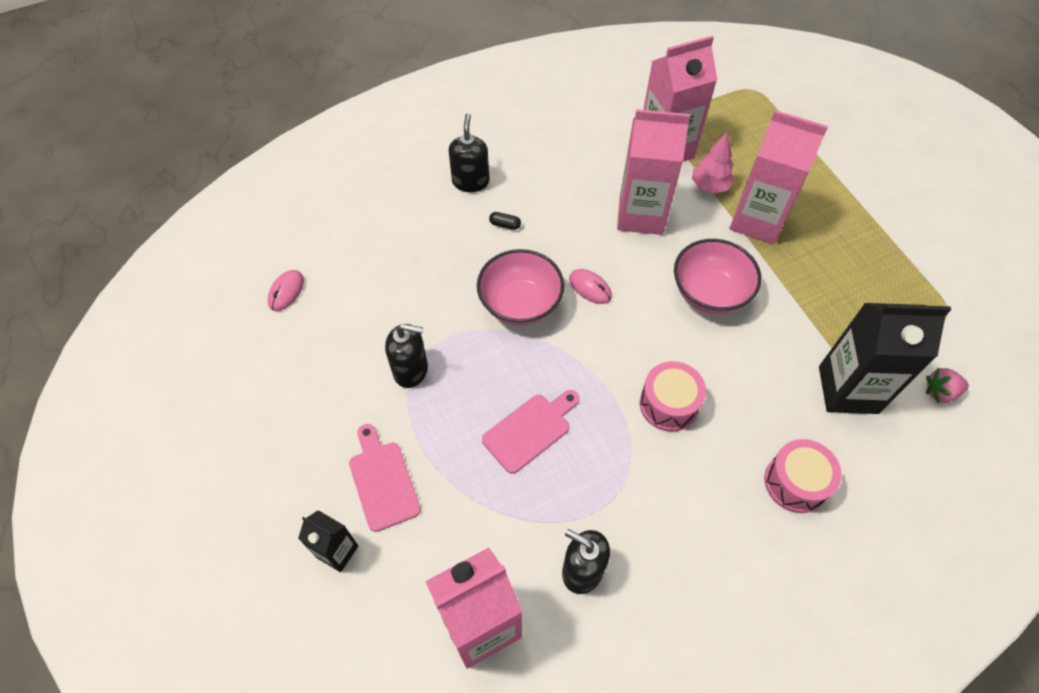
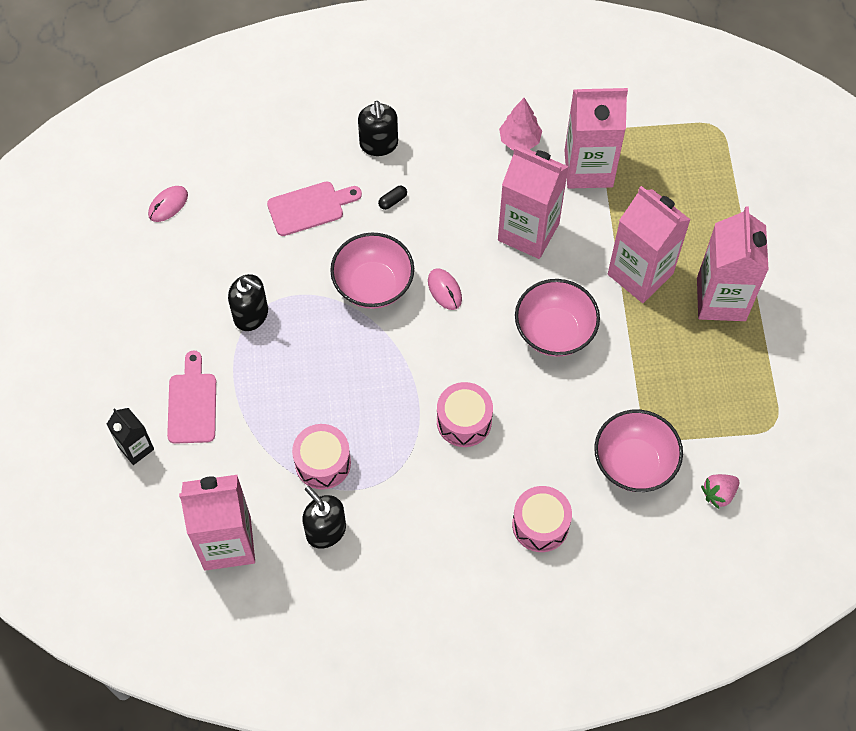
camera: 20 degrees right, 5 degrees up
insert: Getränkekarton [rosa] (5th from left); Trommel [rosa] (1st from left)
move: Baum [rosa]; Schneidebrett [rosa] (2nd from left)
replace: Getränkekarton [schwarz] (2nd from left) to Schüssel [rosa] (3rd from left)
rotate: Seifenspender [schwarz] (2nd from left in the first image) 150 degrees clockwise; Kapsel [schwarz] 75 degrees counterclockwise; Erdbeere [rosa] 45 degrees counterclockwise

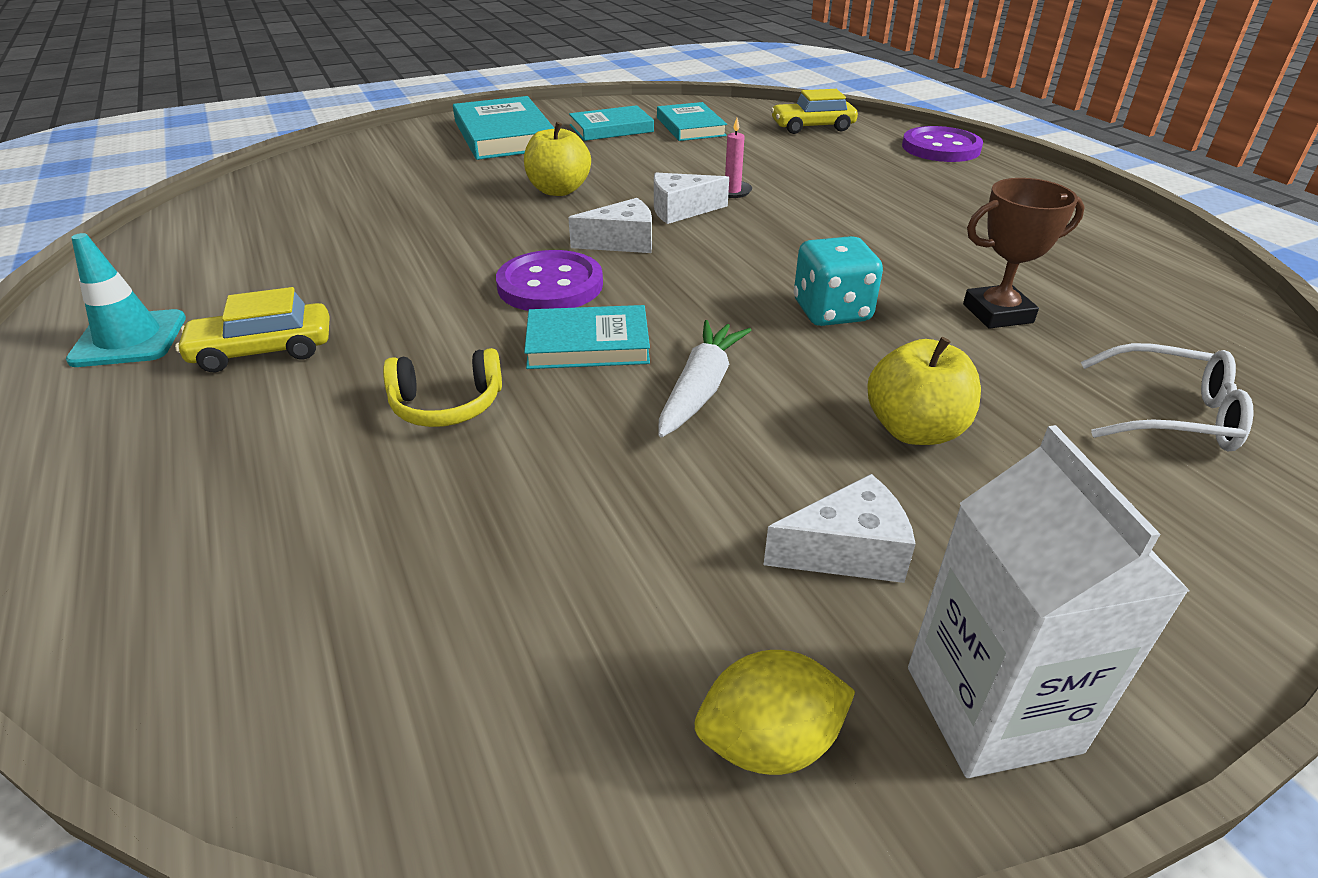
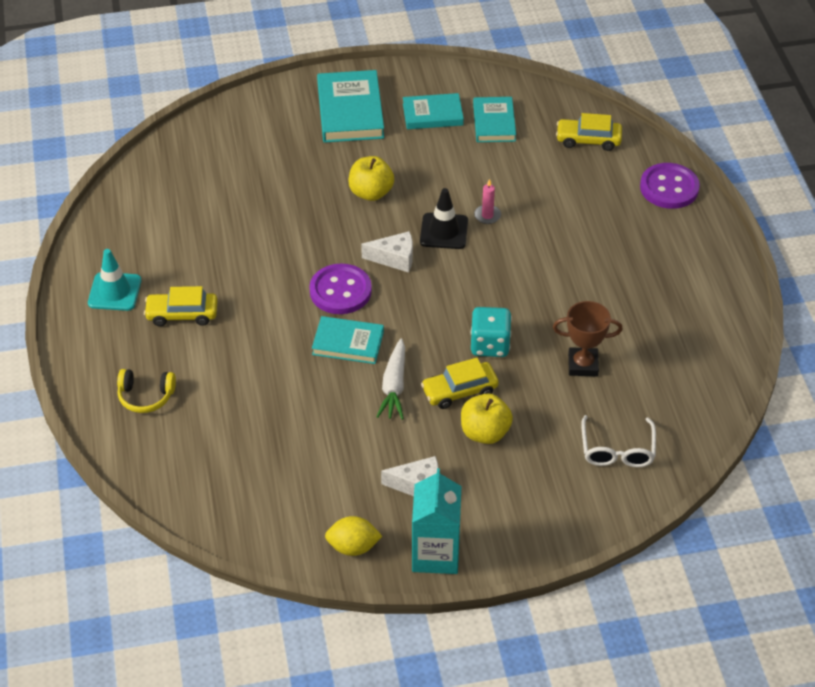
camera: 15 degrees right, 10 degrees up
insert: Auto [gelb] (2nd from left)
move: Kopfhörer [gelb]
replace: Käse [weiß] (2nd from left) to Leitkegel [schwarz]
recolor: Getränkekarton [weiß] to Getränkekarton [türkis]
rotate: Karotte [weiß] 150 degrees clockwise; Brille [weiß] 60 degrees clockwise

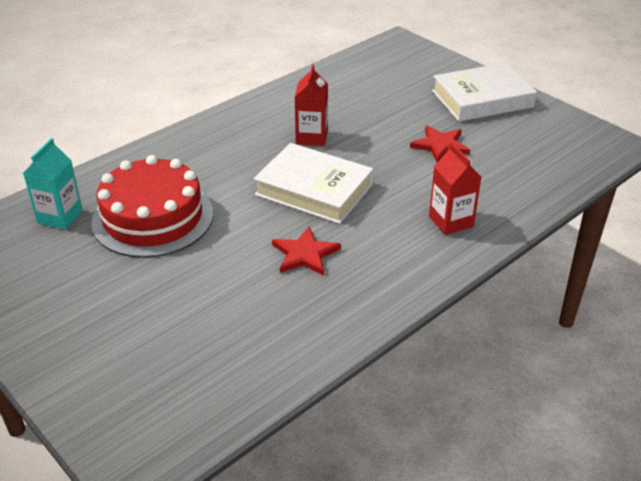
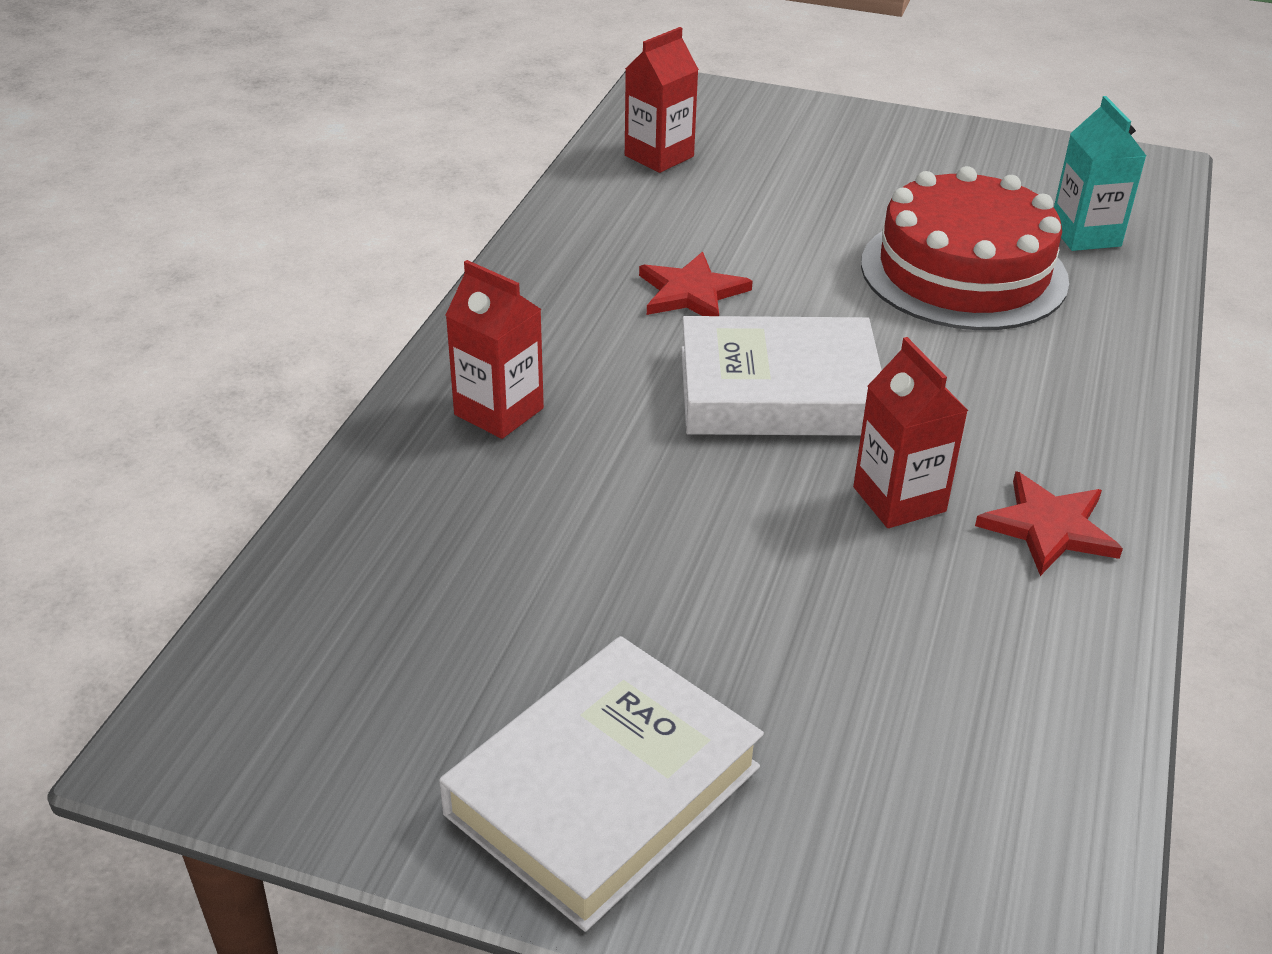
camera: 150 degrees right, 0 degrees up
insert: Getränkekarton [rot] (2nd from left)
move: Stern [rot] (2nd from left)

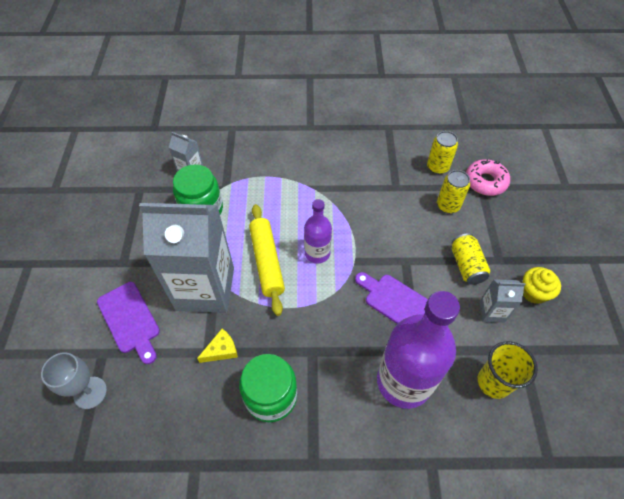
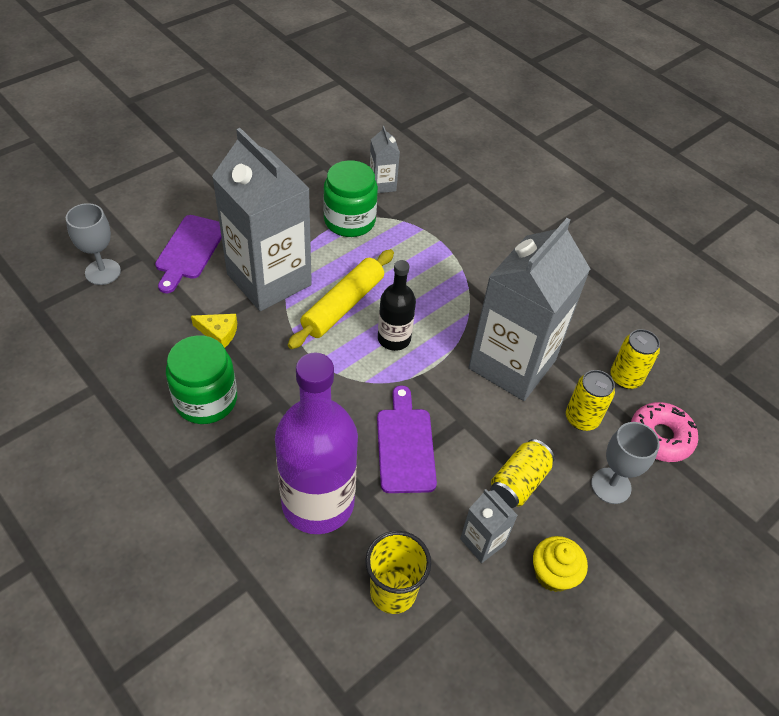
camera: 45 degrees right, 5 degrees down
insert: Getränkekarton [grau] (4th from left); Kelch [grau] (2nd from left)
recolor: Flasche [lila] (1st from left) to Flasche [schwarz]

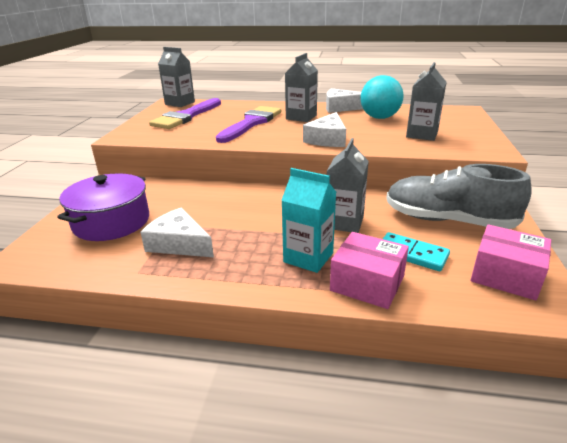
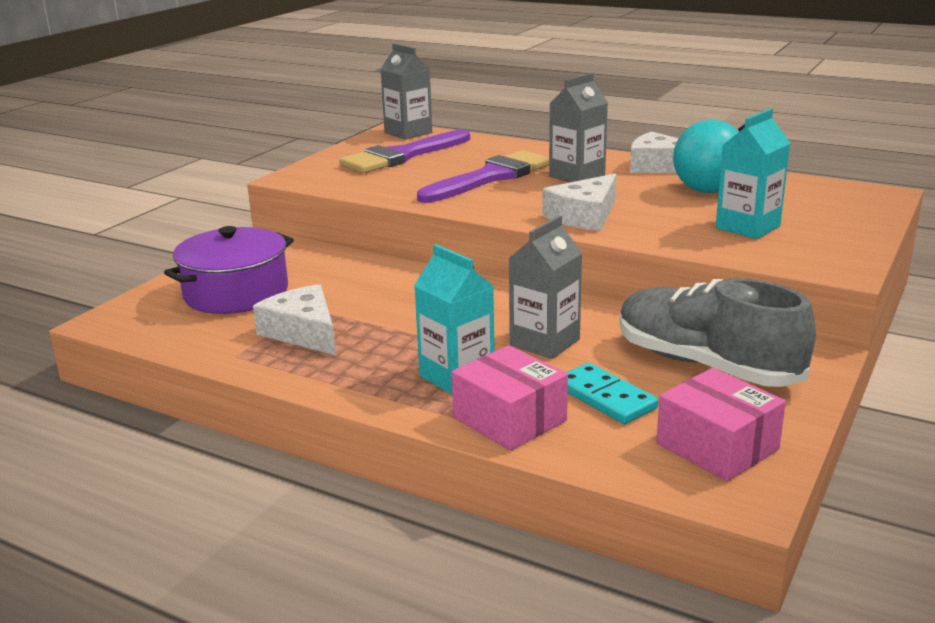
camera: 20 degrees right, 5 degrees down
recolor: Getränkekarton [grau] (4th from left) to Getränkekarton [türkis] (2nd from left)

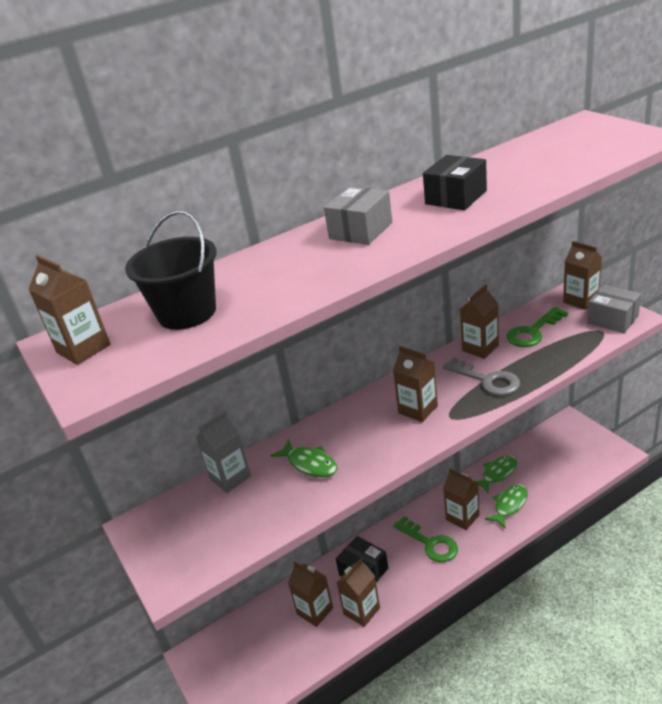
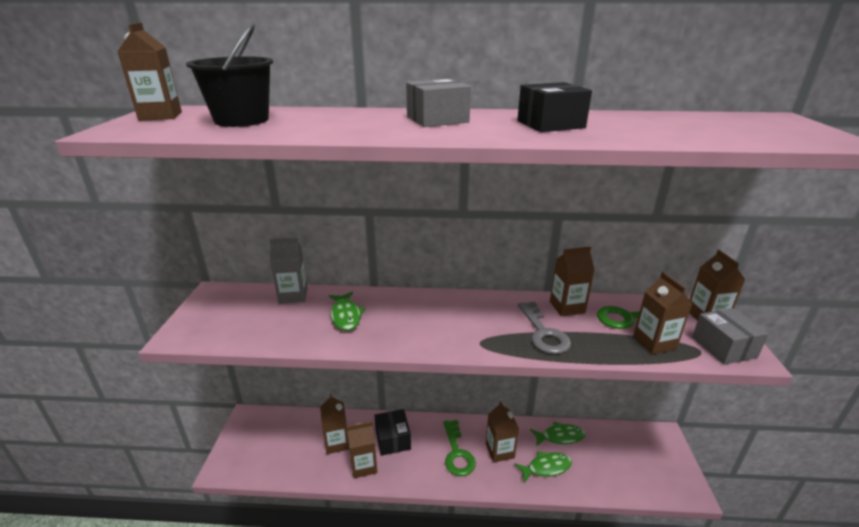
camera: 30 degrees right, 5 degrees down
move: Getränkekarton [braun] (4th from left in the first image) to Getränkekarton [braun] (6th from left)

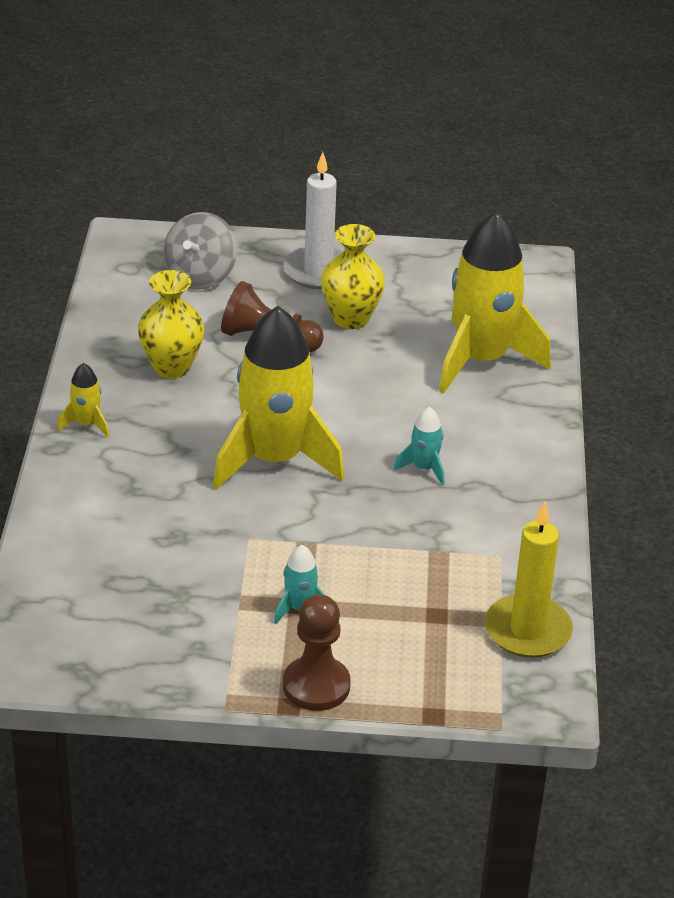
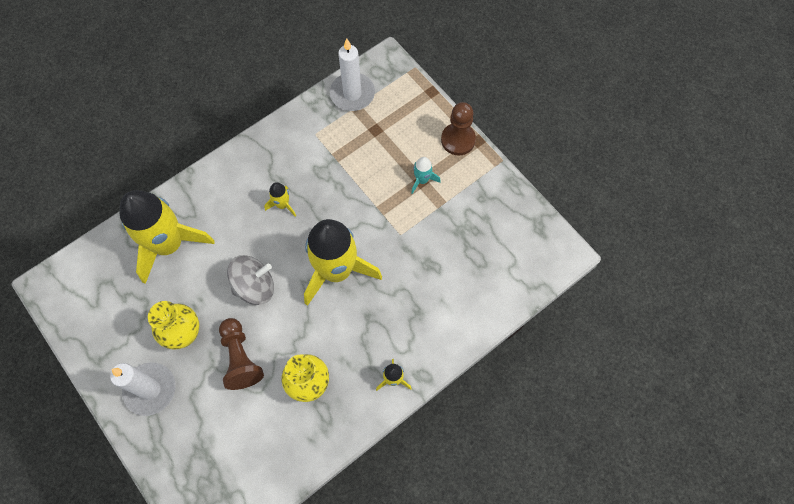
camera: 130 degrees left, 30 degrees up
move: Kreisel [grau]
recolor: Rakete [türkis] (2nd from left) to Rakete [gelb] (2nd from left); Kerze [gelb] to Kerze [weiß] (2nd from left)

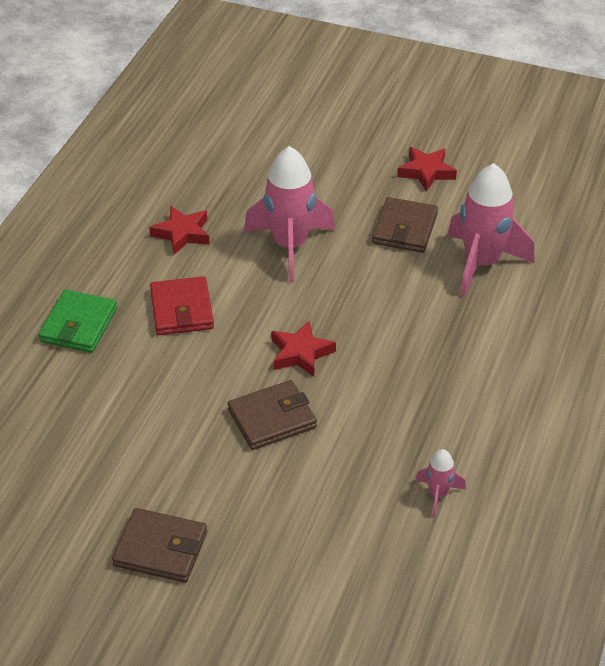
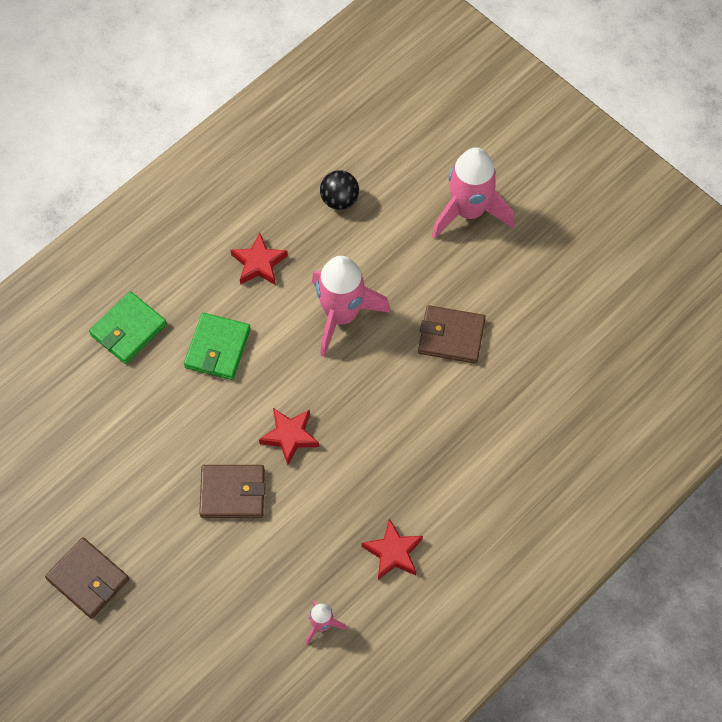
camera: 25 degrees right, 20 degrees up
insert: Ball [schwarz]
move: Stern [rot] (3rd from left); Rakete [rosa] (3rd from left)
recolor: Geldbörse [rot] to Geldbörse [grün] (2nd from left)
rotate: Geldbörse [braun] (3rd from left) 60 degrees clockwise

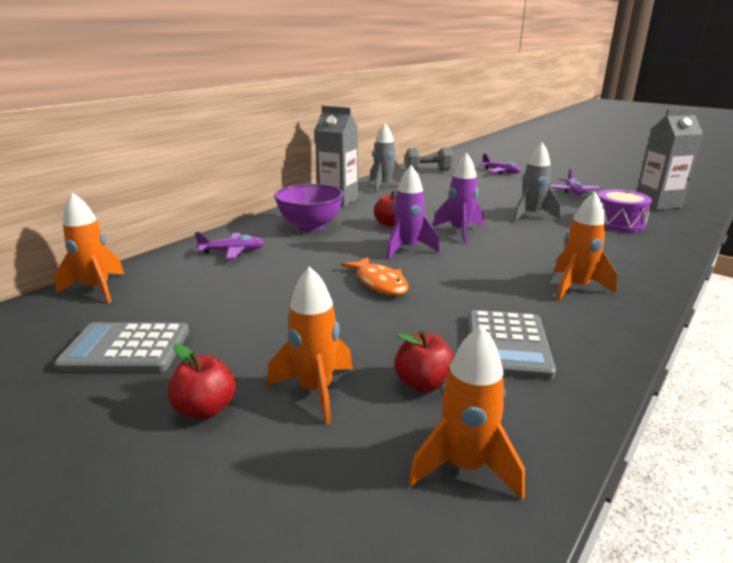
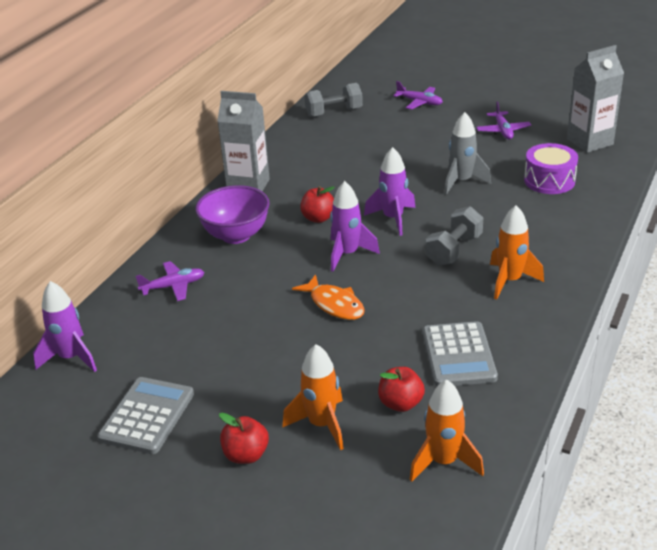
camera: 10 degrees left, 10 degrees up
delete: Rakete [grau] (1st from left)
insert: Hantel [grau] (2nd from left)
recolor: Rakete [orange] (1st from left) to Rakete [lila] (1st from left)
rotate: Taschenrechner [grau] (1st from left) 120 degrees clockwise

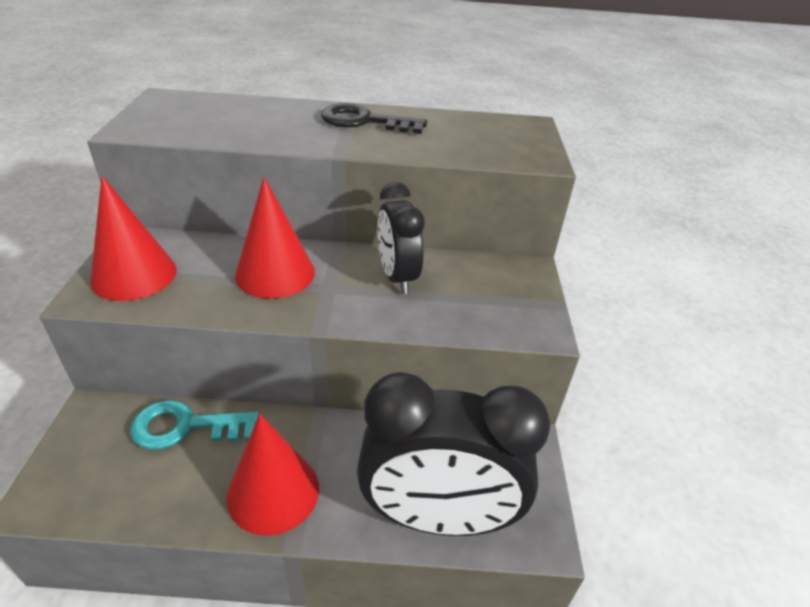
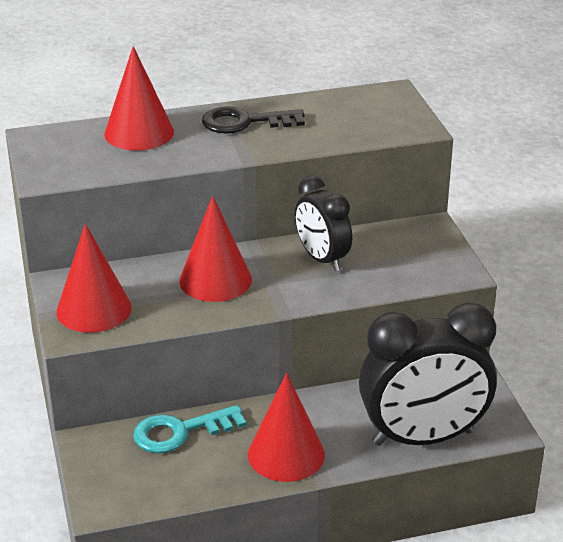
camera: 15 degrees left, 5 degrees down
insert: Kegel [rot] (2nd from left)

